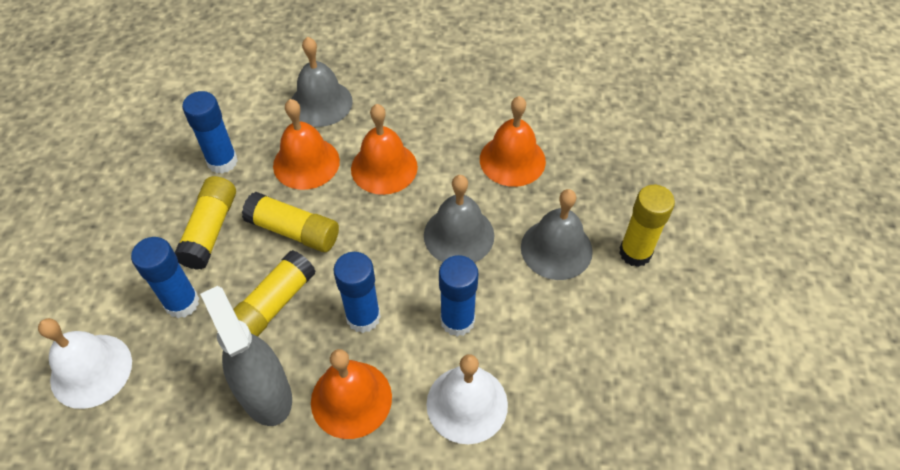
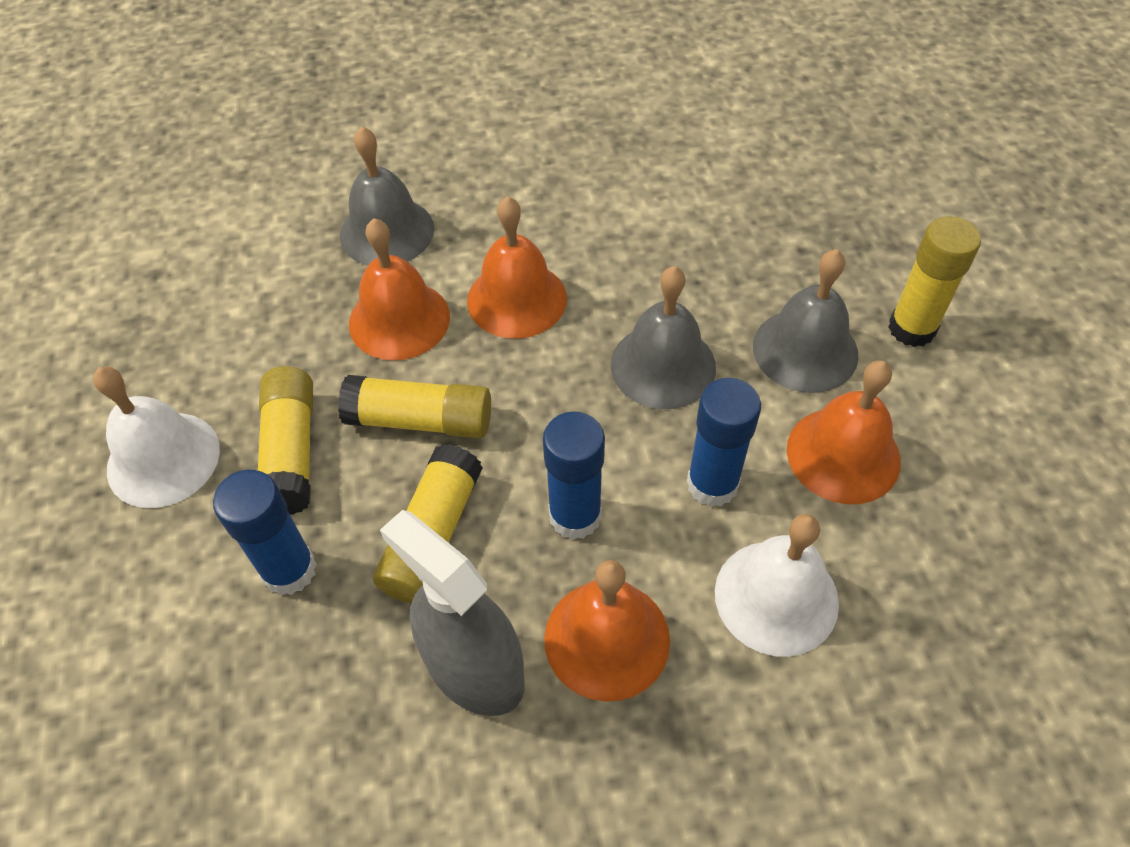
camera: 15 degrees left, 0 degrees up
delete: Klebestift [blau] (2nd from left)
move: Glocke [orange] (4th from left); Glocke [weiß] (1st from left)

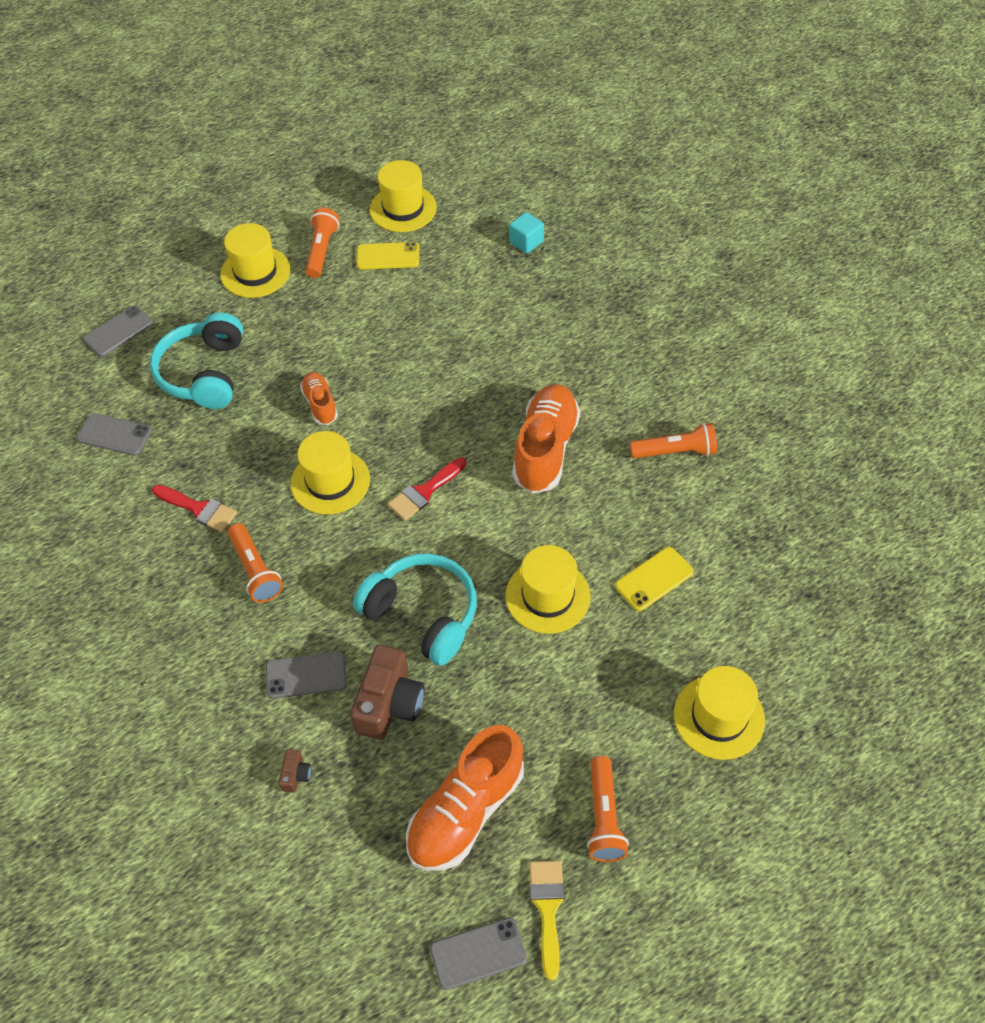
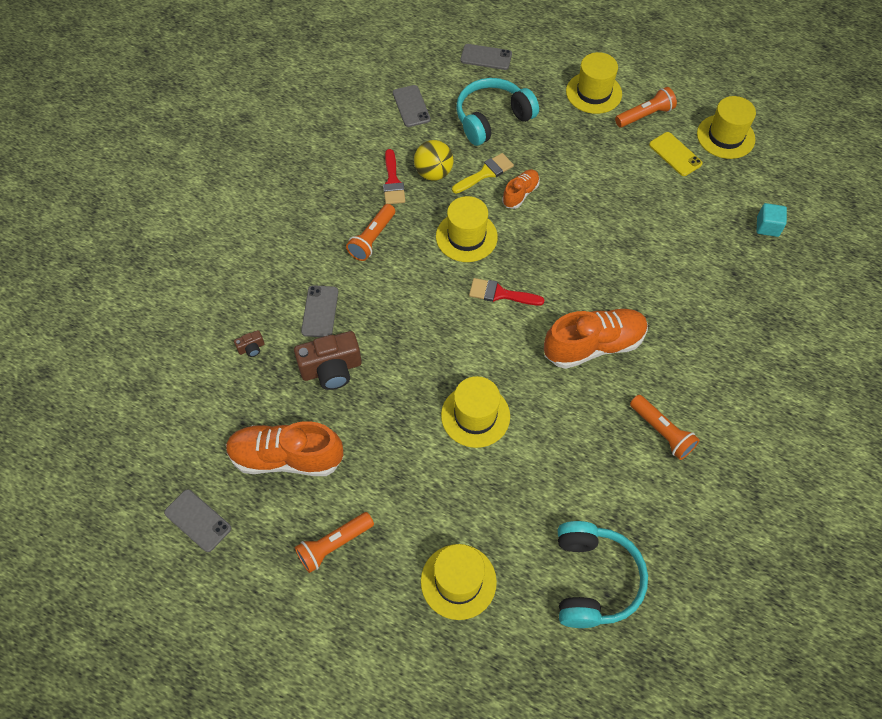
camera: 55 degrees right, 5 degrees up
delete: Handy [gelb] (2nd from left)
insert: Ball [gelb]
move: Kopfhörer [türkis] (2nd from left); Pinsel [gelb]
rotate: Handy [grau] (3rd from left in the first image) 45 degrees clockwise

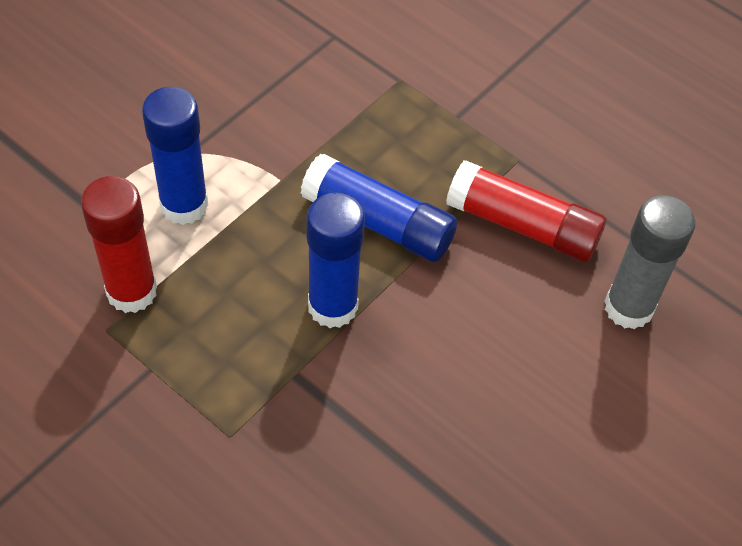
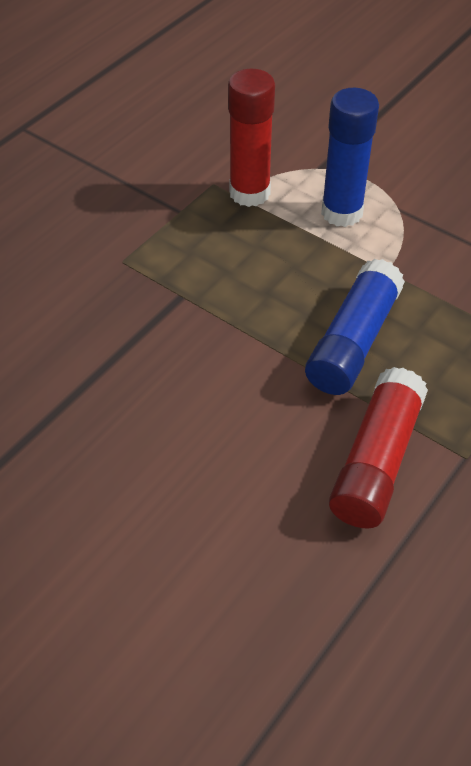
camera: 90 degrees right, 5 degrees down
delete: Klebestift [blau] (2nd from left); Klebestift [grau]

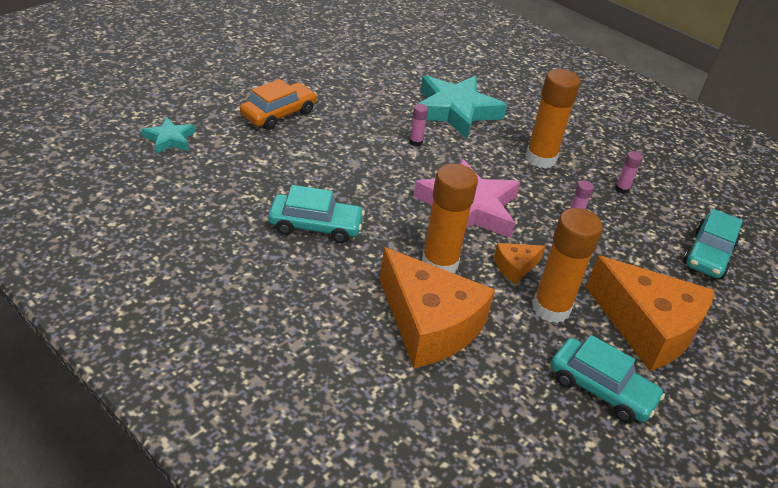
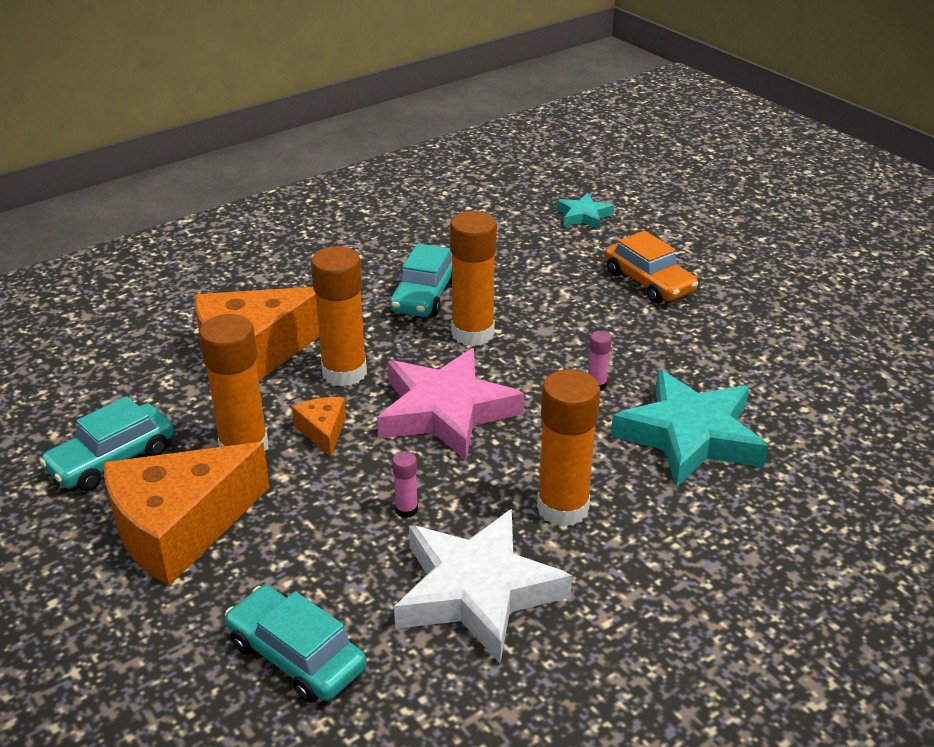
camera: 105 degrees right, 5 degrees down
insert: Klebestift [orange] (3rd from left)
replace: Klebestift [rosa] (3rd from left) to Stern [weiß]

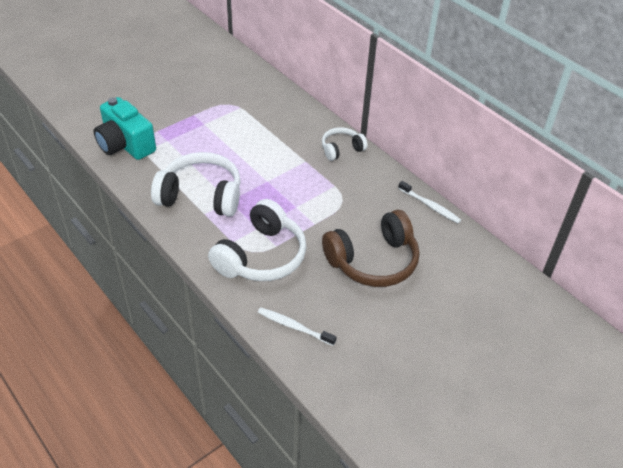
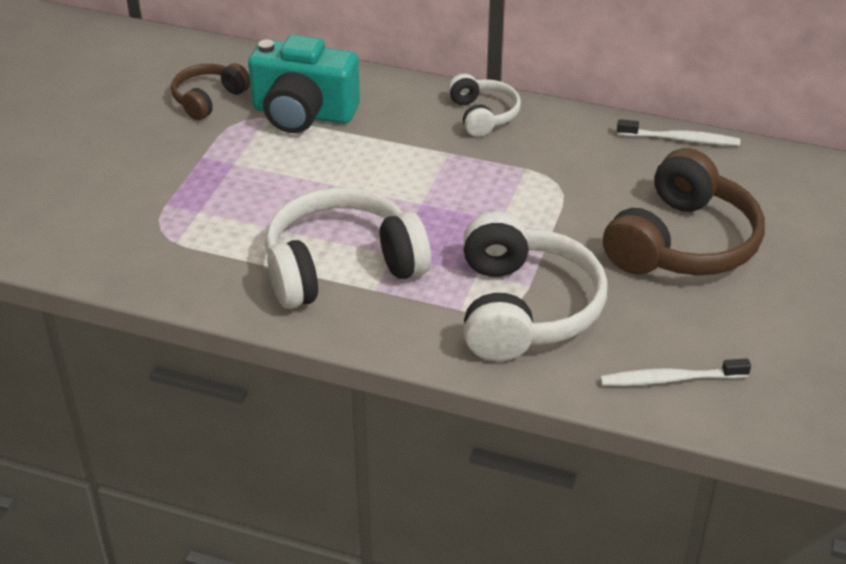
camera: 30 degrees left, 5 degrees down
insert: Kopfhörer [braun] (1st from left)
move: Kamera [türkis]
rotate: Kopfhörer [weiß] (3rd from left in the first image) 135 degrees clockwise

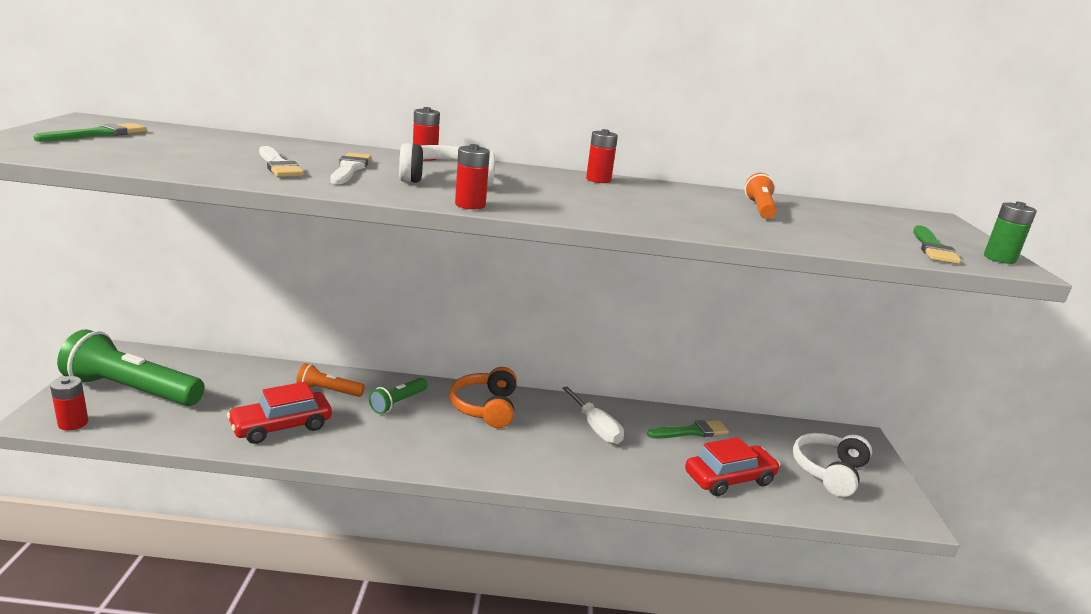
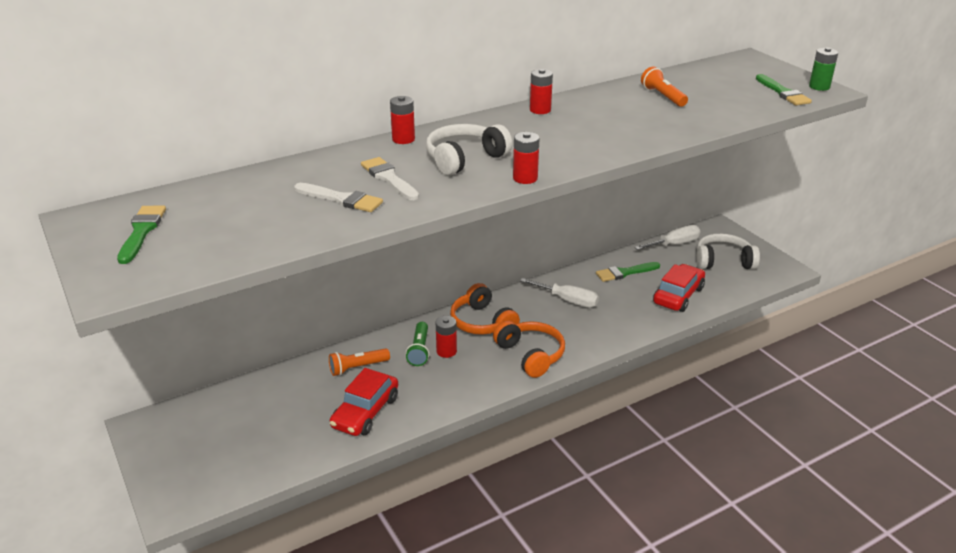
camera: 30 degrees left, 10 degrees up
delete: Taschenlampe [grün] (1st from left)
insert: Schraubenzieher [weiß] (2nd from left); Kopfhörer [orange] (2nd from left)
move: Batterie [rot] (1st from left in the first image) to Batterie [rot] (2nd from left)
rotate: Pinsel [grün] (2nd from left) 150 degrees counterclockwise; Kopfhörer [weiß] (2nd from left) 90 degrees clockwise

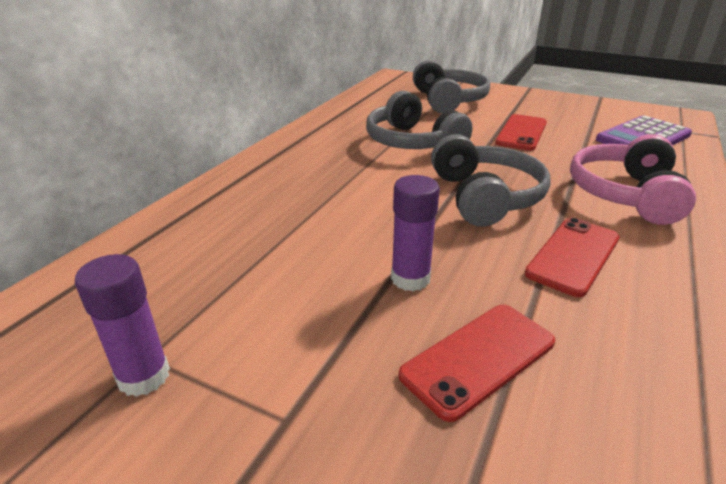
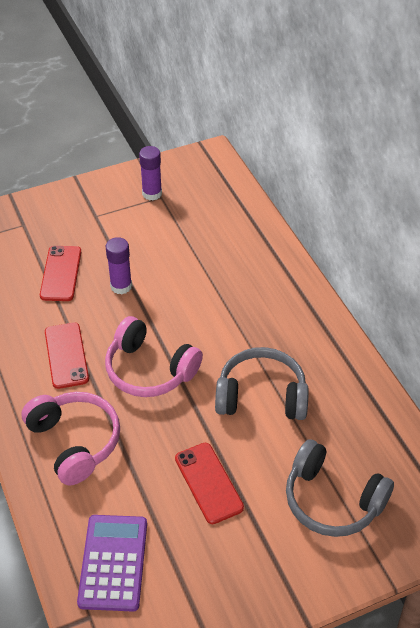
camera: 130 degrees right, 15 degrees up
recolor: Kopfhörer [grau] (3rd from left) to Kopfhörer [rosa] (2nd from left)

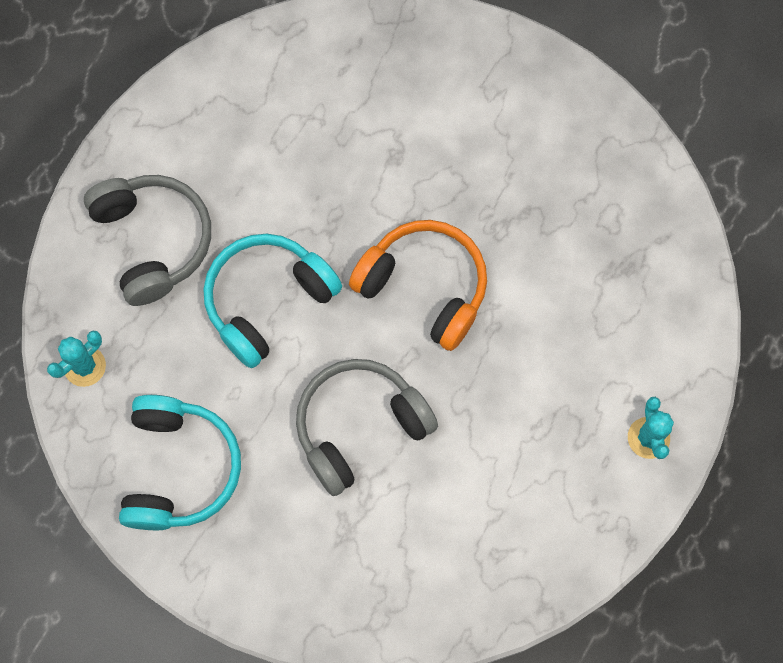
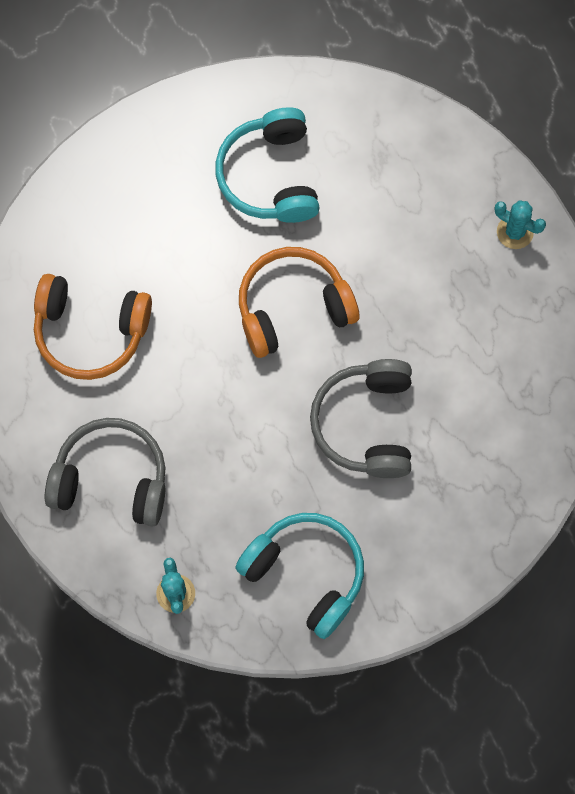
camera: 55 degrees left, 0 degrees up
insert: Kopfhörer [orange] (1st from left)
move: Kopfhörer [türkis] (2nd from left in the first image) to Kopfhörer [türkis] (1st from left)

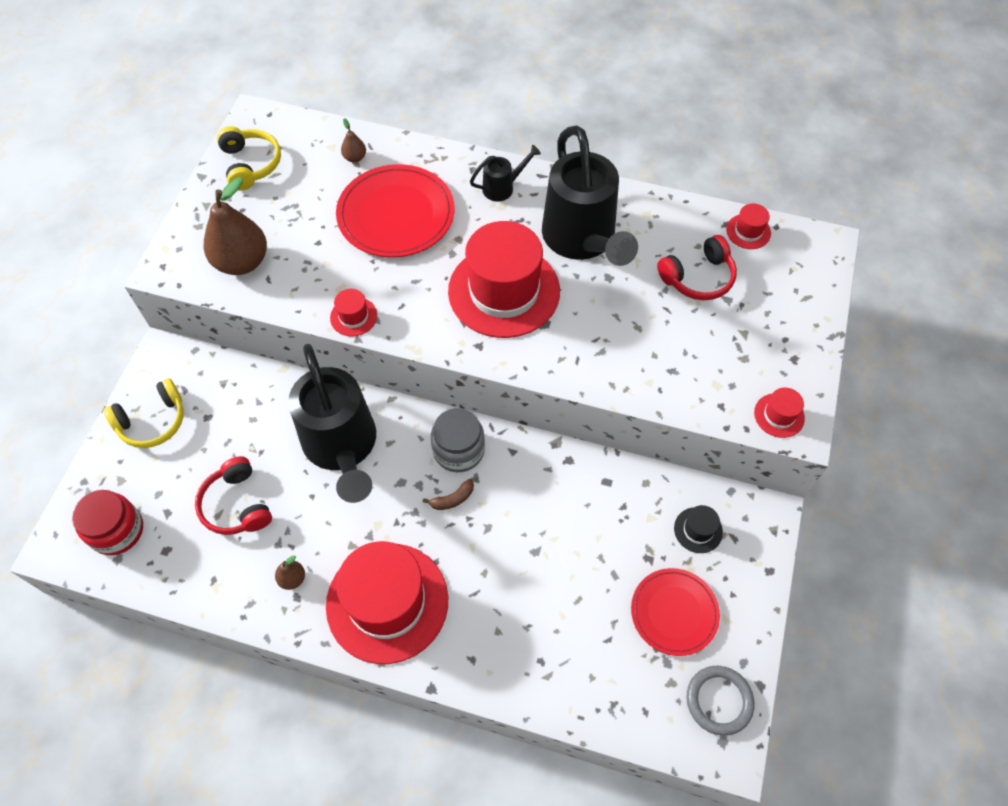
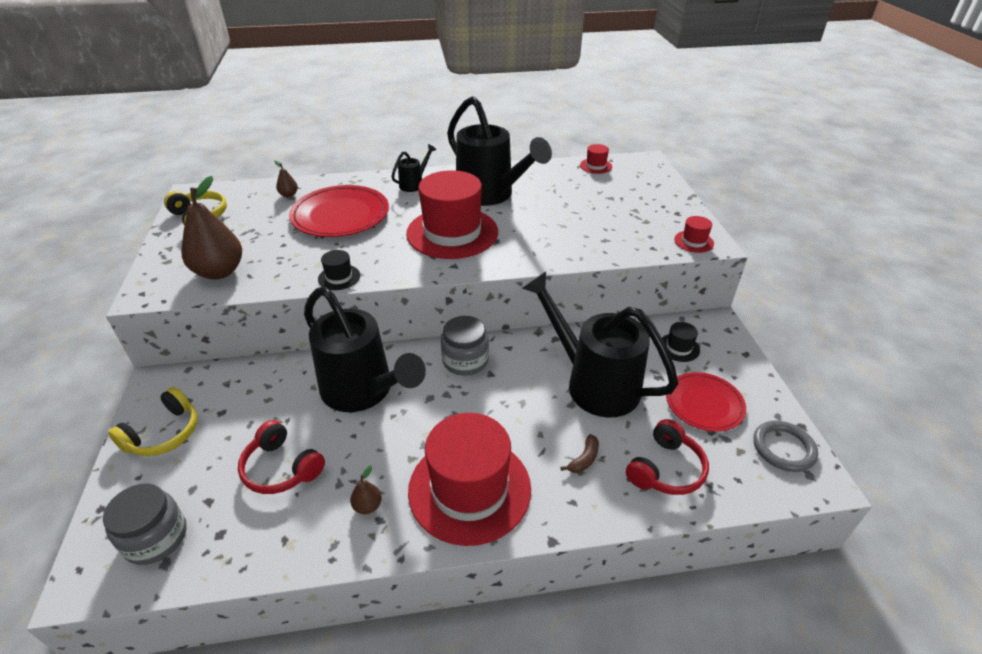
camera: 25 degrees left, 20 degrees down
insert: Gießkanne [schwarz] (4th from left)
move: Kopfhörer [rot] (2nd from left); Banane [braun]
recolor: Hut [rot] (1st from left) to Hut [schwarz] (1st from left); Einmachglas [rot] to Einmachglas [grau] (1st from left)

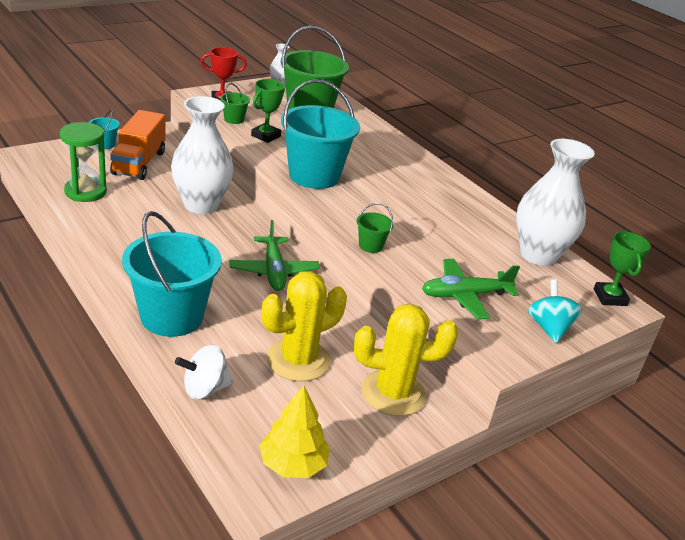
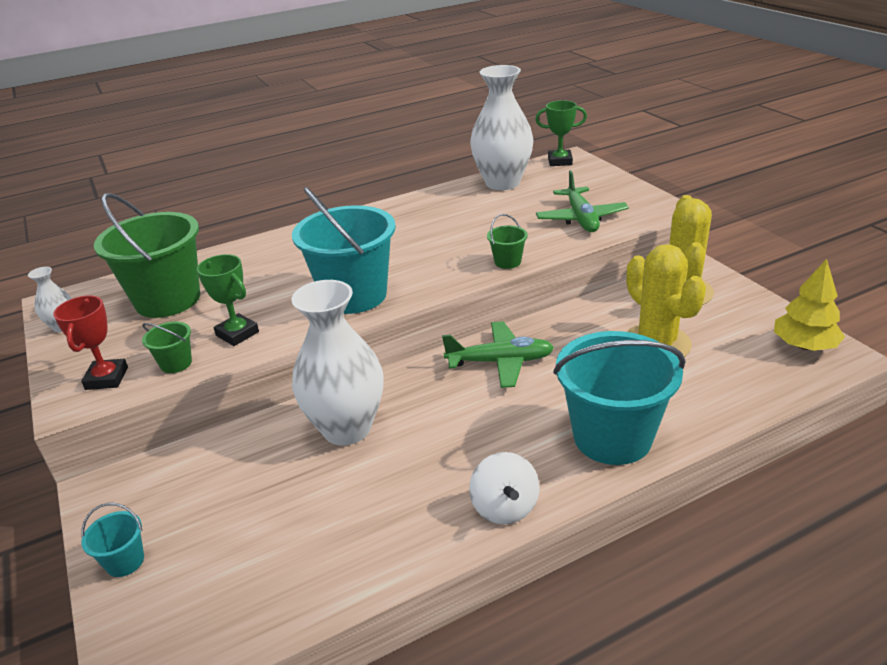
camera: 75 degrees left, 0 degrees up
delete: Lastwagen [orange]; Sanduhr [grün]; Kreisel [türkis]
move: Kreisel [weiß]

